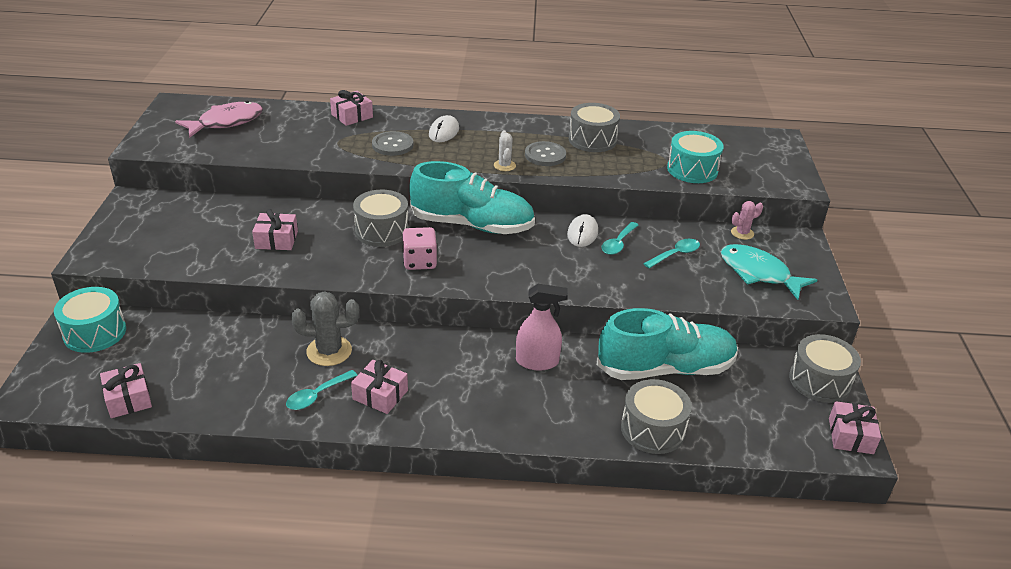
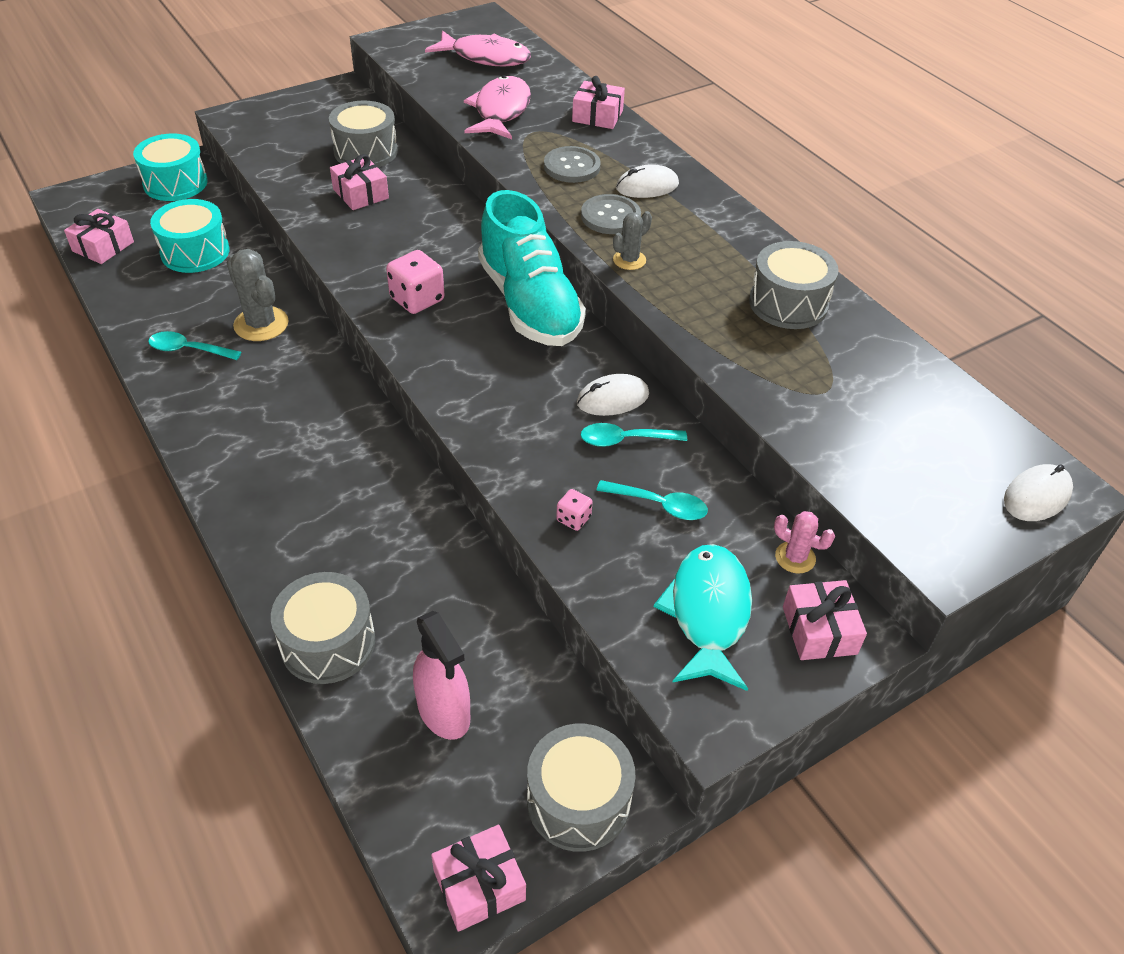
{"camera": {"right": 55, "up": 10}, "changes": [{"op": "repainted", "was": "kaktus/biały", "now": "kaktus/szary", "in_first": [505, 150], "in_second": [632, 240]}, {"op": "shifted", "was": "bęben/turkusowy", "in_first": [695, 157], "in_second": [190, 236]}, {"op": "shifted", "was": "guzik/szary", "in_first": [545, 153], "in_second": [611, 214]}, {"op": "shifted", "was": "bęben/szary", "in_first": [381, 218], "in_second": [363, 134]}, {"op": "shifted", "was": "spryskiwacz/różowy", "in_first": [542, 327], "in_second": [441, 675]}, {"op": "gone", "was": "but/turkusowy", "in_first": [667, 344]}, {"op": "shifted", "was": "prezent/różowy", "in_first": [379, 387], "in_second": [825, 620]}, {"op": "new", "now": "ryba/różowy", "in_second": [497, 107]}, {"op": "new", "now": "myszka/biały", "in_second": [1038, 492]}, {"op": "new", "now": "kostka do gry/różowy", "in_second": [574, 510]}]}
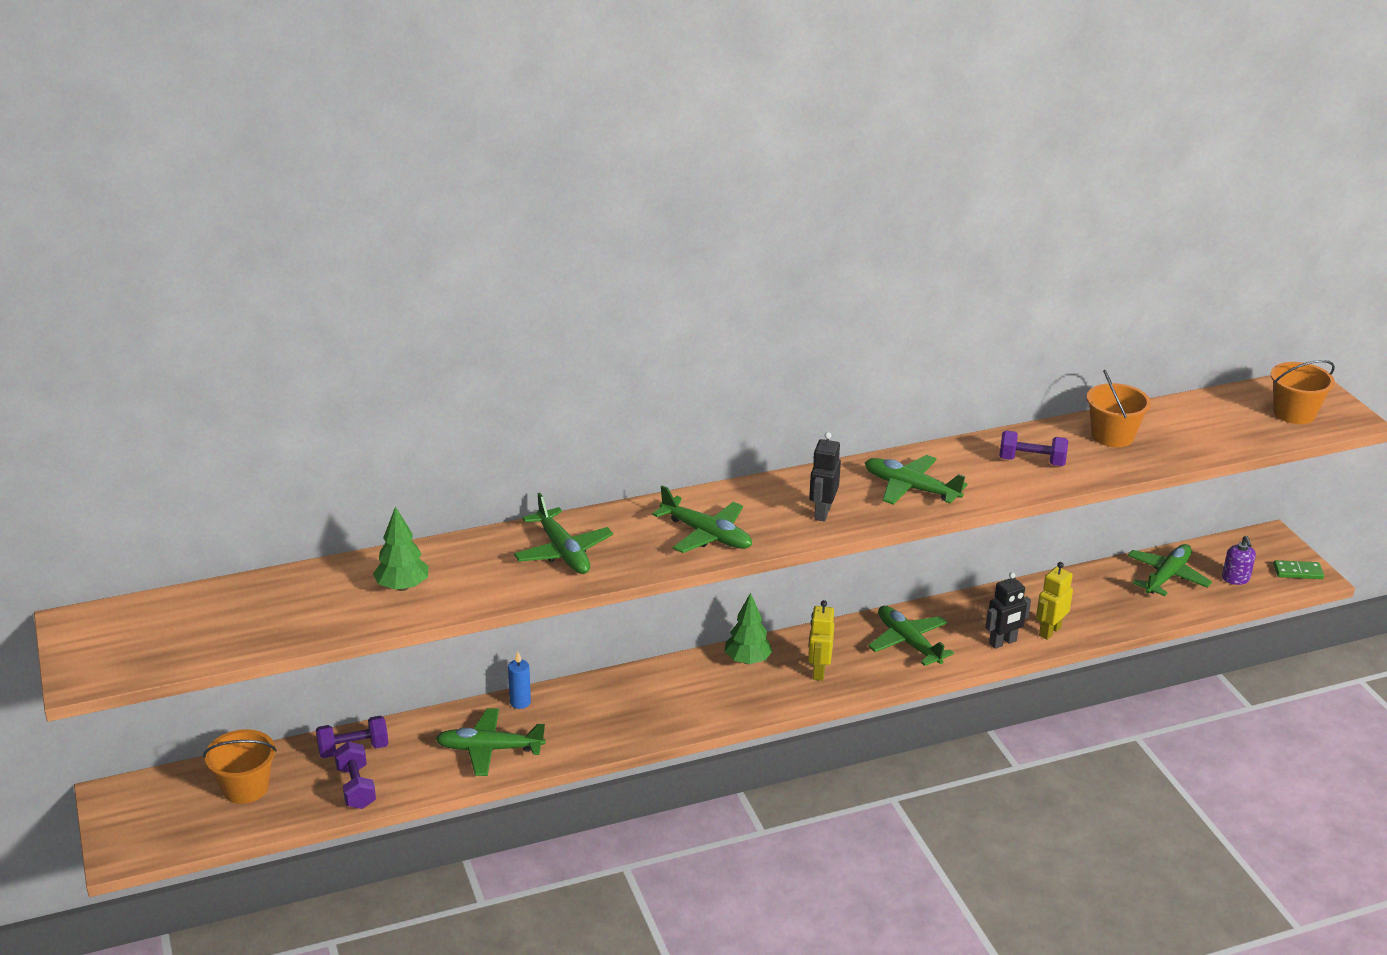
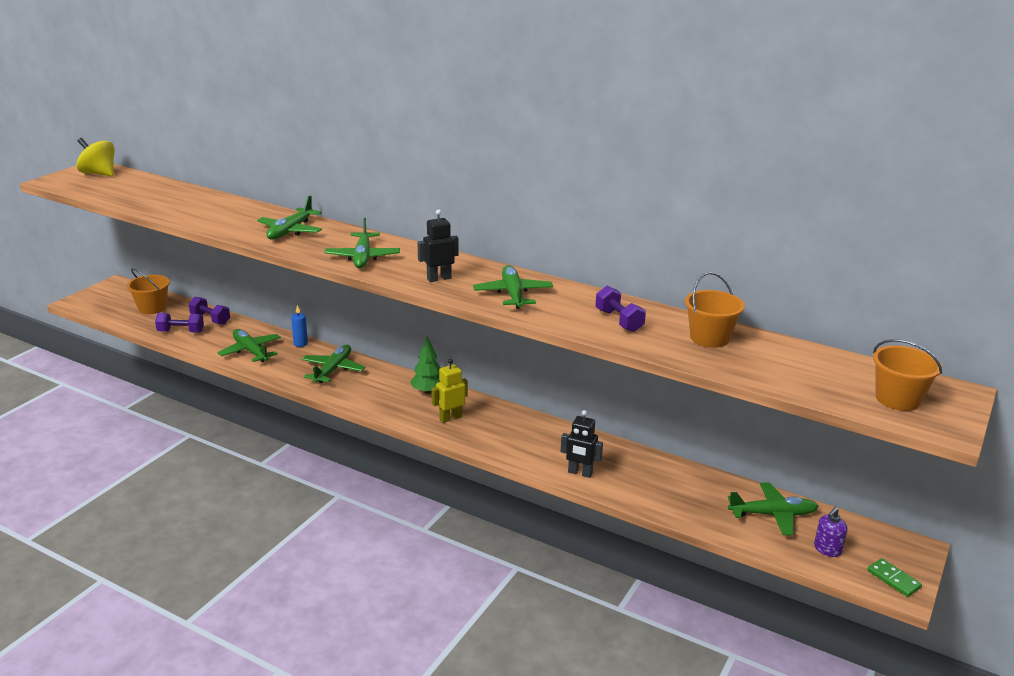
{"camera": {"right": 50, "up": -5}, "changes": [{"op": "gone", "was": "drzewko/zielony", "in_first": [401, 548]}, {"op": "gone", "was": "robot/żółty", "in_first": [1054, 601]}, {"op": "shifted", "was": "samolot/zielony", "in_first": [911, 636], "in_second": [334, 364]}, {"op": "rotated", "was": "hantel/fioletowy", "in_first": [355, 775], "in_second": [179, 323], "clockwise": 60}, {"op": "new", "now": "bączek/żółty", "in_second": [95, 157]}]}
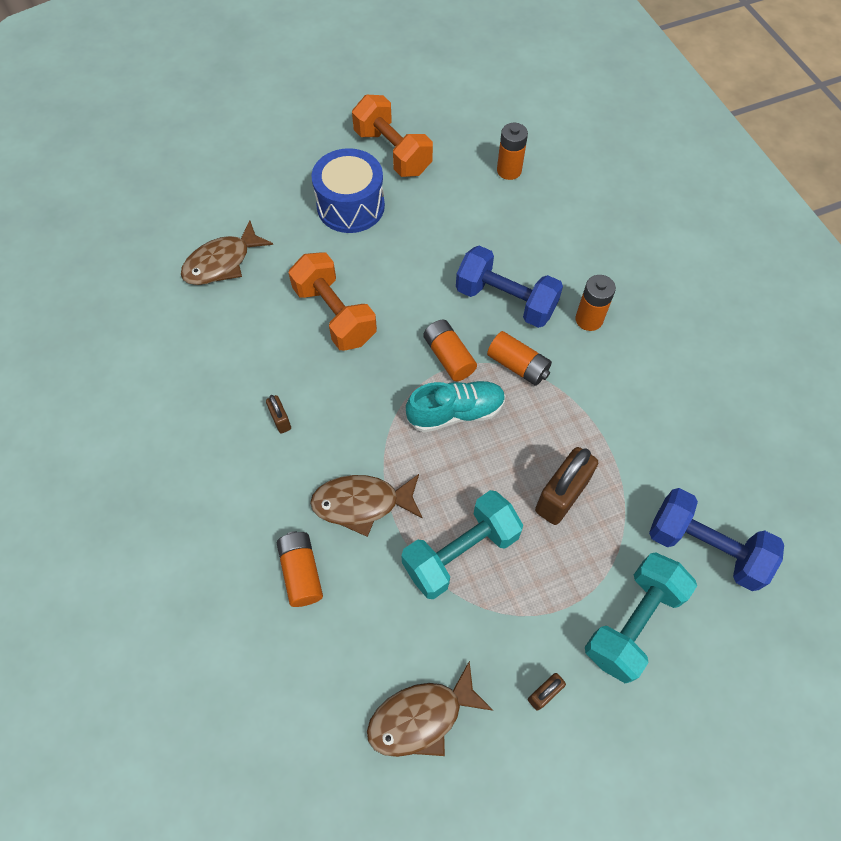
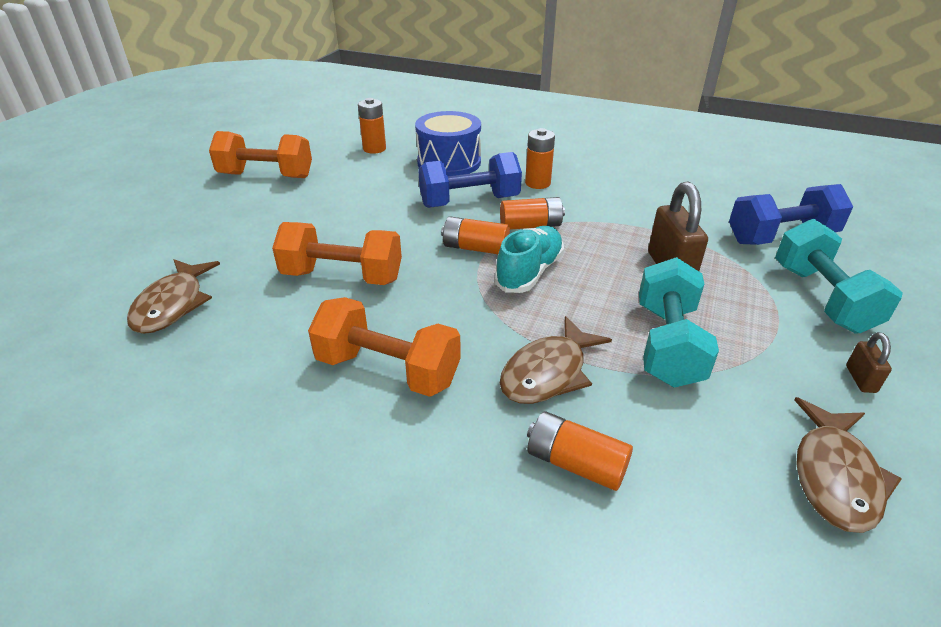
{"camera": {"right": -45, "up": -25}, "changes": [{"op": "shifted", "was": "bęben/niebieski", "in_first": [348, 190], "in_second": [448, 143]}, {"op": "swapped", "was": "kłódka/brązowy", "now": "hantel/pomarańczowy", "in_first": [278, 414], "in_second": [384, 347]}]}
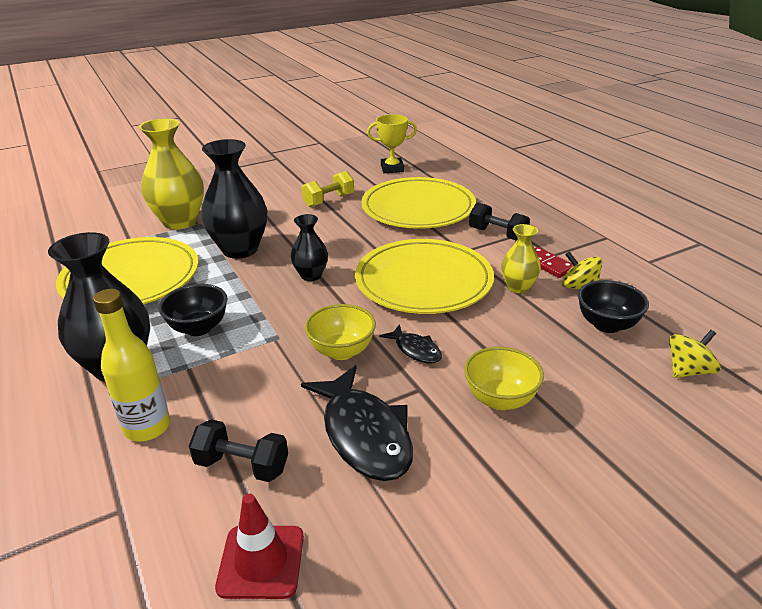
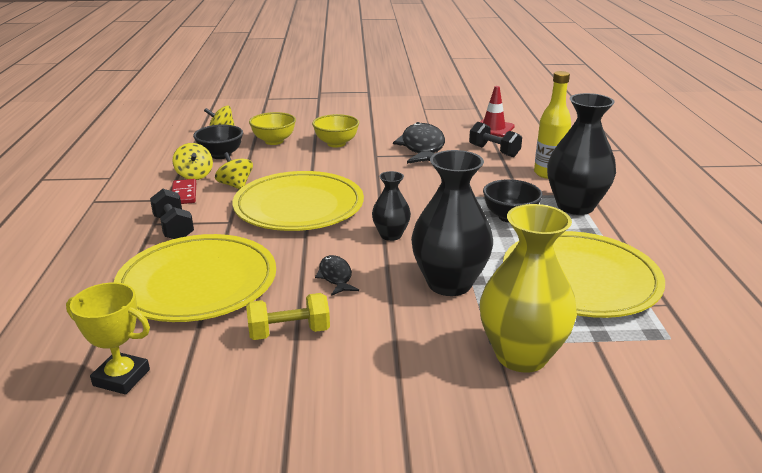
{"camera": {"right": -155, "up": -5}, "changes": [{"op": "swapped", "was": "wazon/żółty", "now": "bączek/żółty", "in_first": [521, 258], "in_second": [234, 170]}, {"op": "shifted", "was": "miska/żółty", "in_first": [340, 332], "in_second": [272, 128]}, {"op": "shifted", "was": "ryba/czarny", "in_first": [411, 343], "in_second": [337, 275]}]}
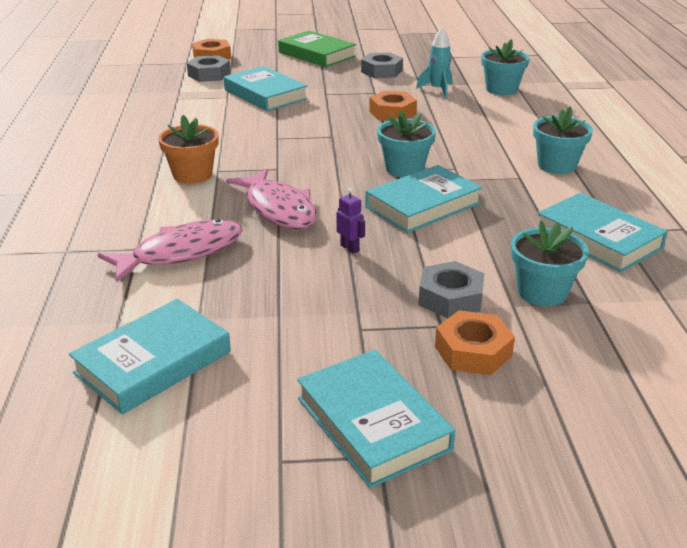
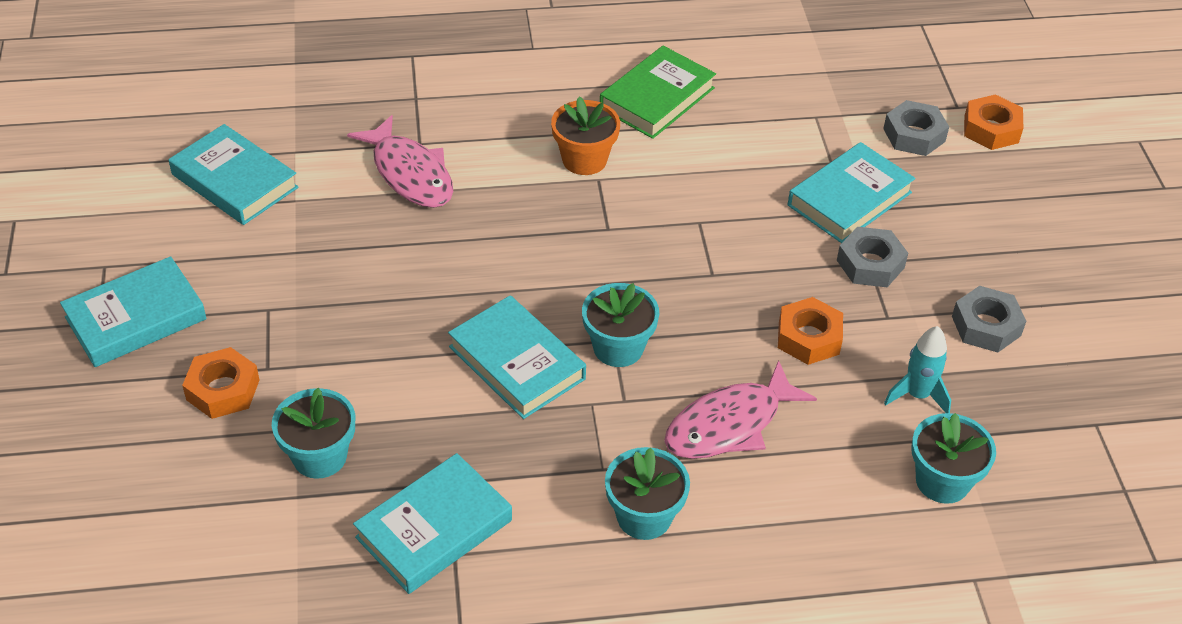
{"camera": {"right": 85, "up": 15}, "changes": [{"op": "shifted", "was": "książka/zielony", "in_first": [317, 49], "in_second": [658, 92]}, {"op": "shifted", "was": "ryba/różowy", "in_first": [271, 199], "in_second": [740, 409]}, {"op": "gone", "was": "robot/fioletowy", "in_first": [351, 221]}, {"op": "shifted", "was": "nakrętka/szary", "in_first": [451, 290], "in_second": [872, 257]}]}
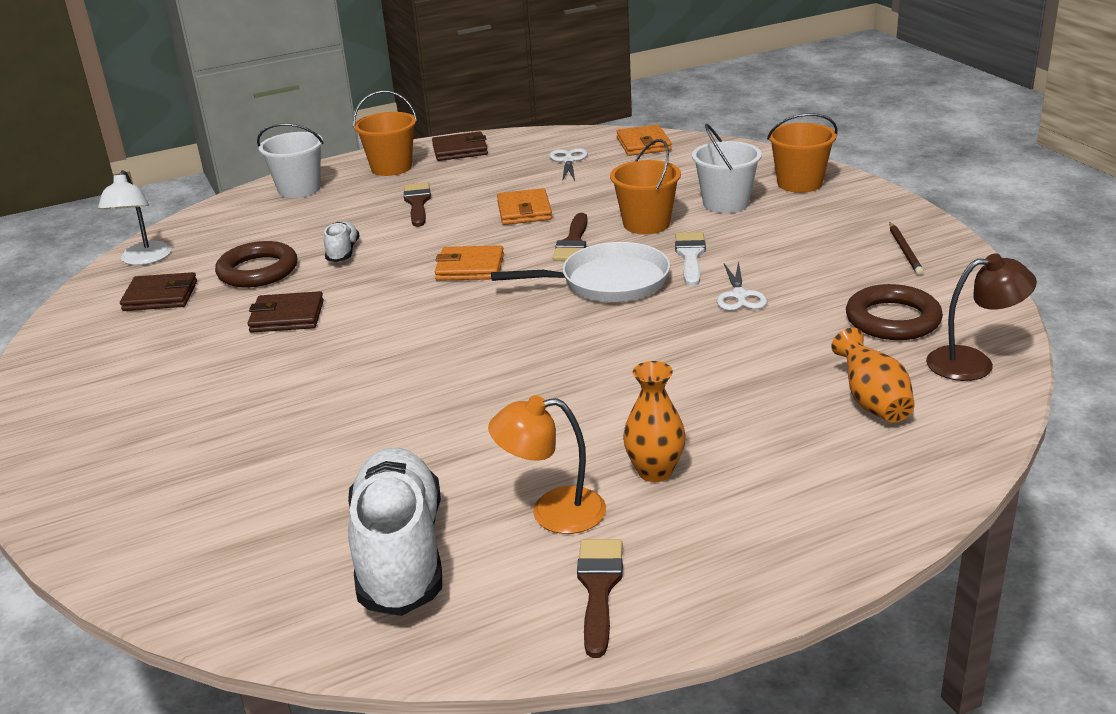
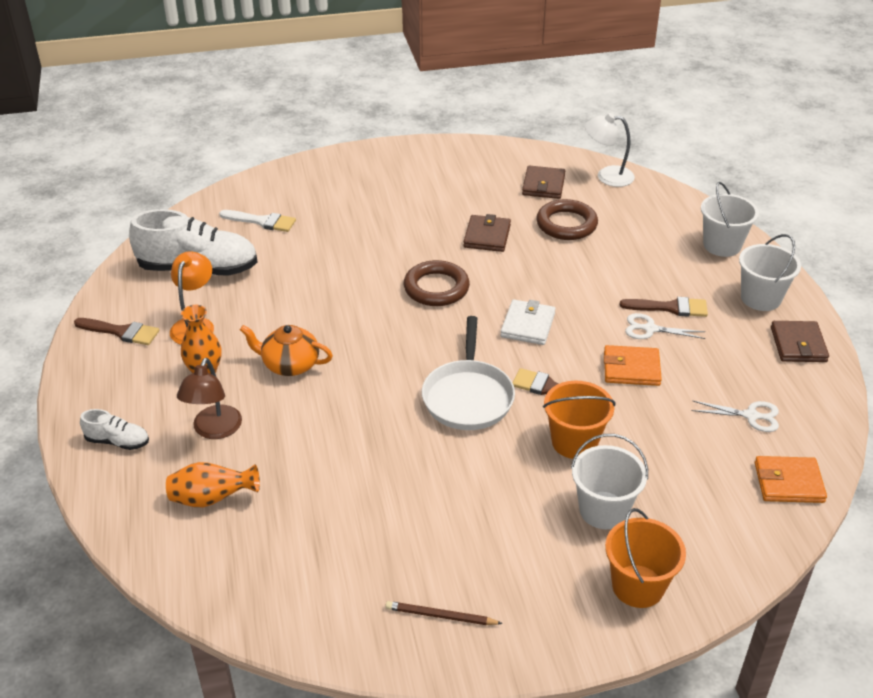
{"camera": {"right": 100, "up": 10}, "changes": [{"op": "repainted", "was": "wiadro/pomarańczowy", "now": "wiadro/biały", "in_first": [385, 133], "in_second": [770, 272]}, {"op": "shifted", "was": "but/biały", "in_first": [342, 241], "in_second": [114, 429]}, {"op": "shifted", "was": "pędzel/biały", "in_first": [690, 259], "in_second": [257, 221]}, {"op": "repainted", "was": "portfel/pomarańczowy", "now": "portfel/biały", "in_first": [469, 263], "in_second": [528, 322]}, {"op": "shifted", "was": "lampka/brązowy", "in_first": [981, 317], "in_second": [209, 398]}, {"op": "shifted", "was": "nożyczki/biały", "in_first": [742, 286], "in_second": [665, 326]}, {"op": "shifted", "was": "pierścień/brązowy", "in_first": [894, 312], "in_second": [437, 283]}, {"op": "new", "now": "imbryk/pomarańczowy", "in_second": [286, 350]}]}
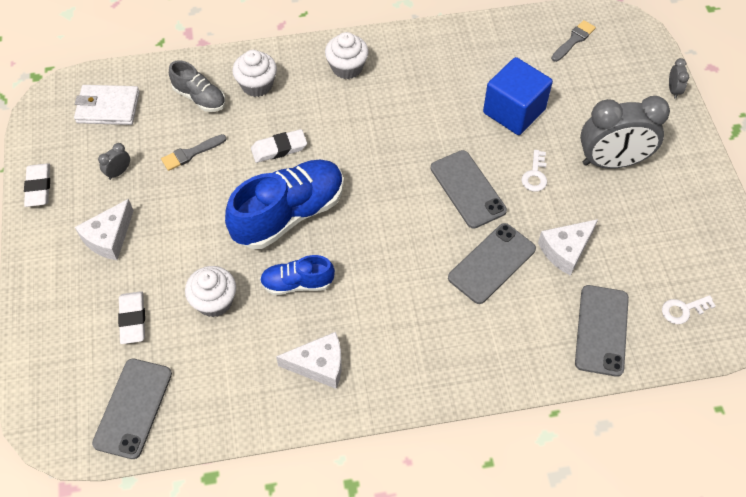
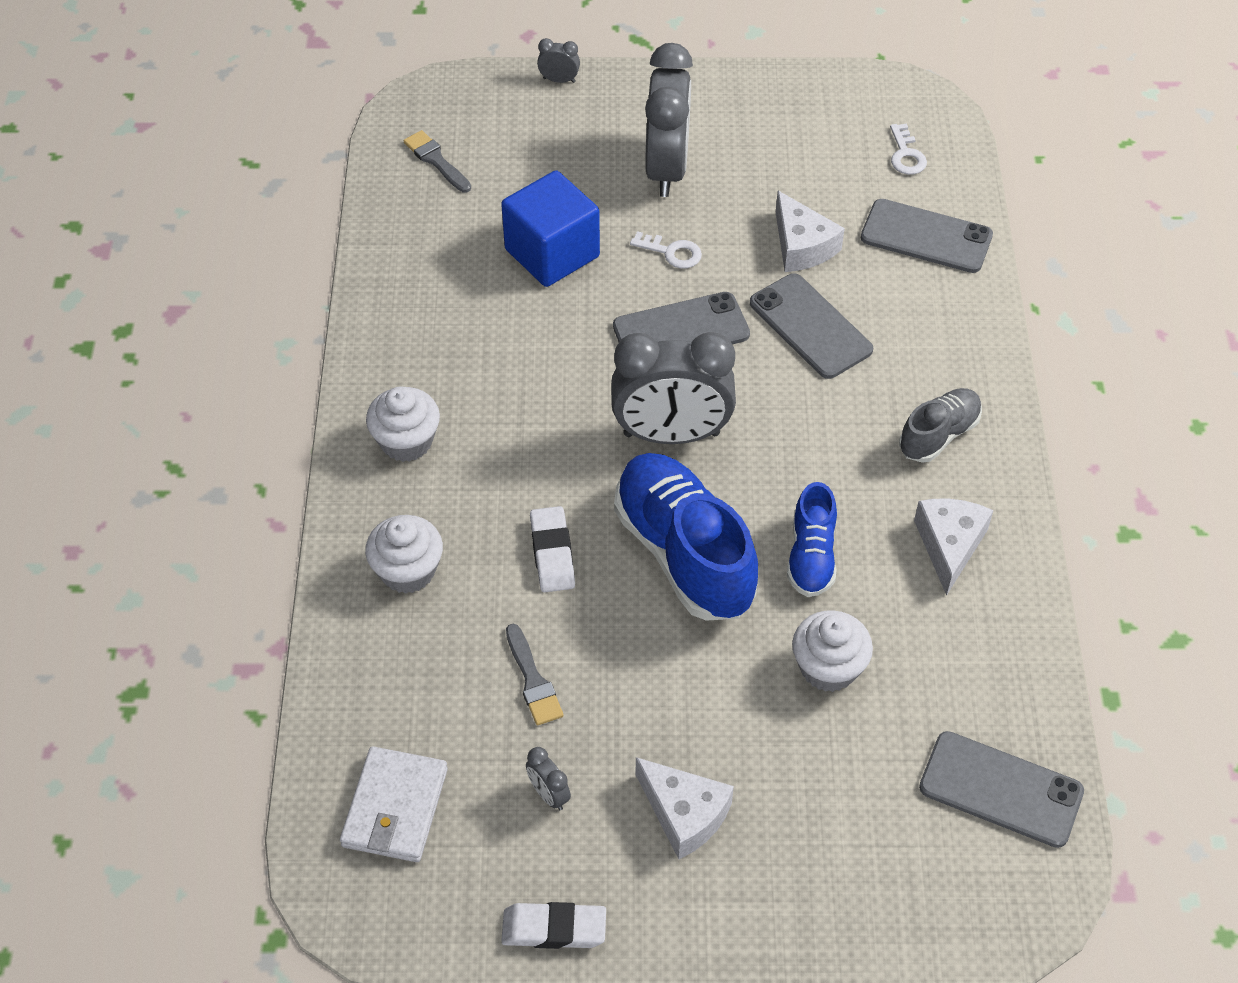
{"camera": {"right": -80, "up": -5}, "changes": [{"op": "shifted", "was": "but/szary", "in_first": [197, 86], "in_second": [940, 425]}, {"op": "gone", "was": "gumka do mazania/biały", "in_first": [131, 317]}, {"op": "new", "now": "budzik/szary", "in_second": [673, 388]}]}
